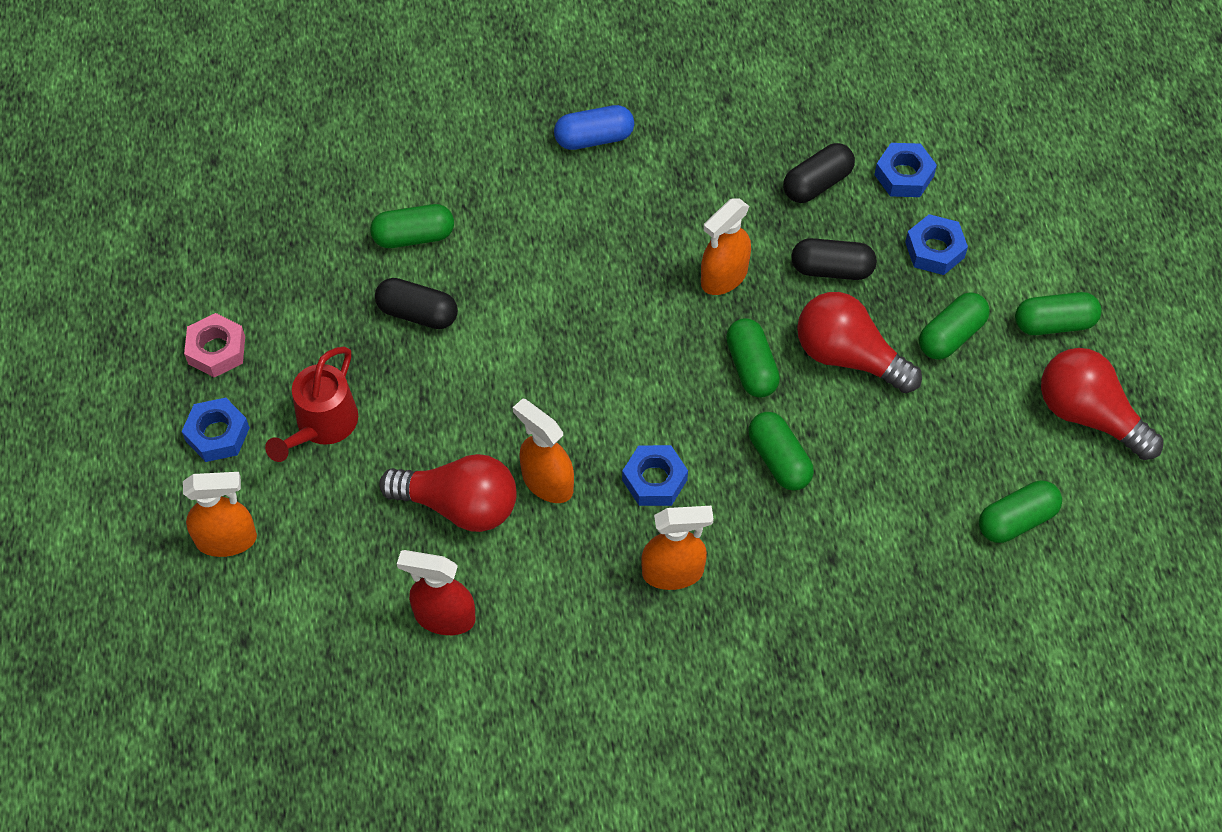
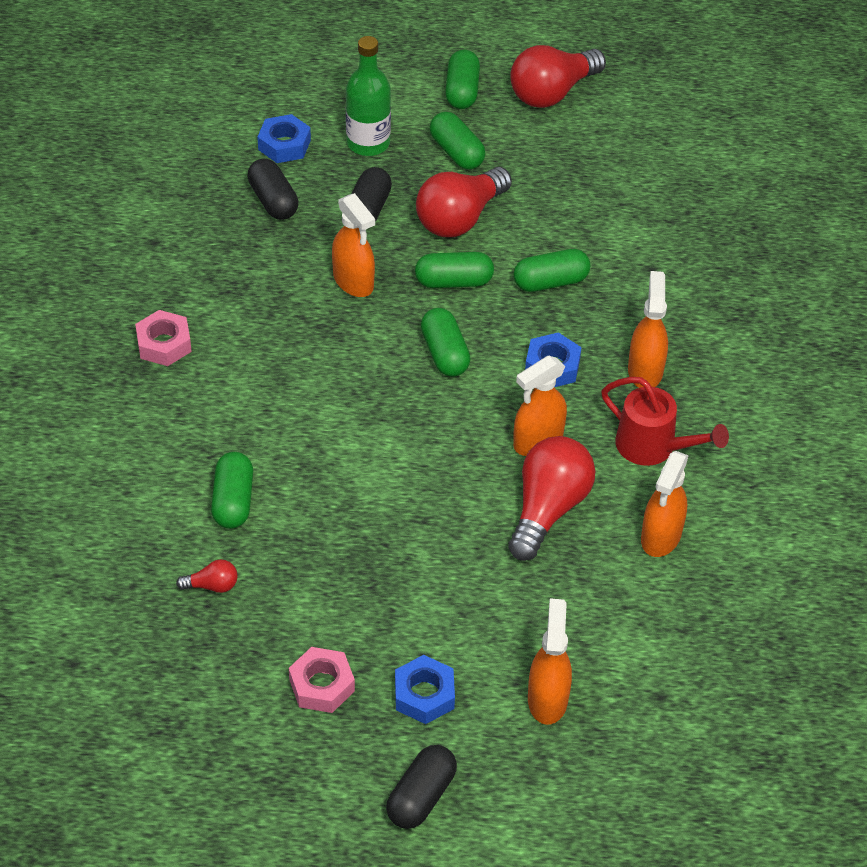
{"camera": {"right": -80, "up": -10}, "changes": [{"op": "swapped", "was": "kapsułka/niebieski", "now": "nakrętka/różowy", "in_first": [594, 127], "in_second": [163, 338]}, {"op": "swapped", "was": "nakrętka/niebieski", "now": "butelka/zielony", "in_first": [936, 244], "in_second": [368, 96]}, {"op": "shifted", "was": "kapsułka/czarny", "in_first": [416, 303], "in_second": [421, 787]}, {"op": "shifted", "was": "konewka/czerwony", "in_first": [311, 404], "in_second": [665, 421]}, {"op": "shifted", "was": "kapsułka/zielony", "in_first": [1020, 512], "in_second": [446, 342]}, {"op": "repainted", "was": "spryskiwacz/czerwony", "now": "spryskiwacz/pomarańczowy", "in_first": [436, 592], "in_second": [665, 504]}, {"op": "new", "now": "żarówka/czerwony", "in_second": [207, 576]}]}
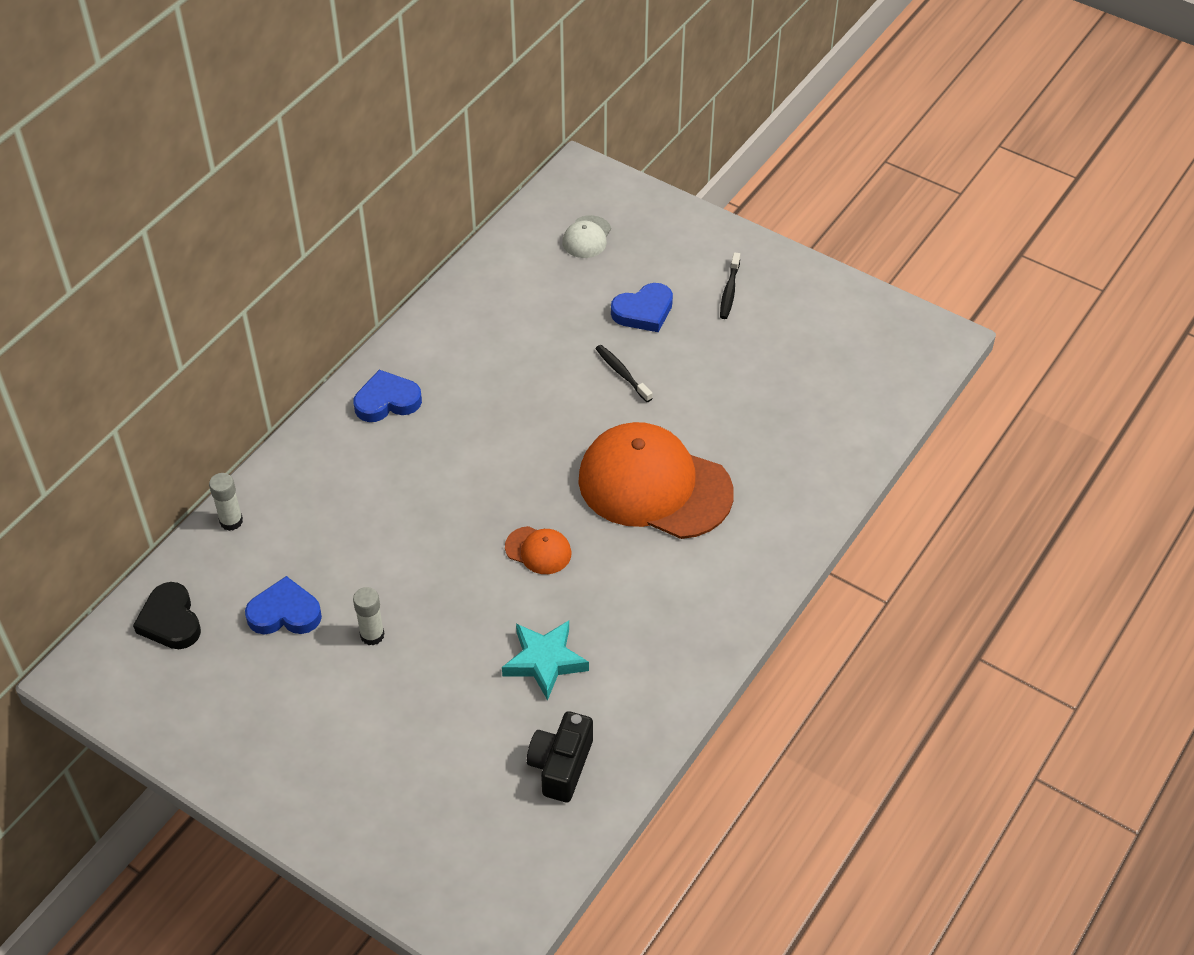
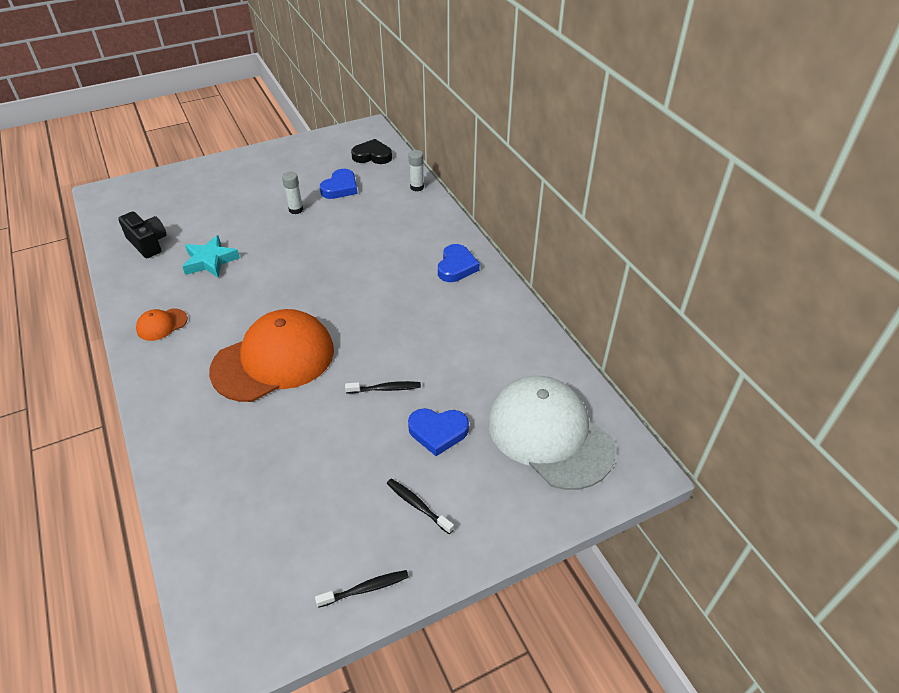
{"camera": {"right": 120, "up": -5}, "changes": [{"op": "scaled", "was": "czapka/biały", "in_first": [586, 236], "in_second": [552, 433], "ratio": 2.38}, {"op": "rotated", "was": "serce/niebieski", "in_first": [642, 307], "in_second": [438, 432], "clockwise": -90}, {"op": "shifted", "was": "czapka/pomarańczowy", "in_first": [538, 550], "in_second": [162, 324]}, {"op": "new", "now": "szczoteczka do zębów/czarny", "in_second": [362, 589]}]}
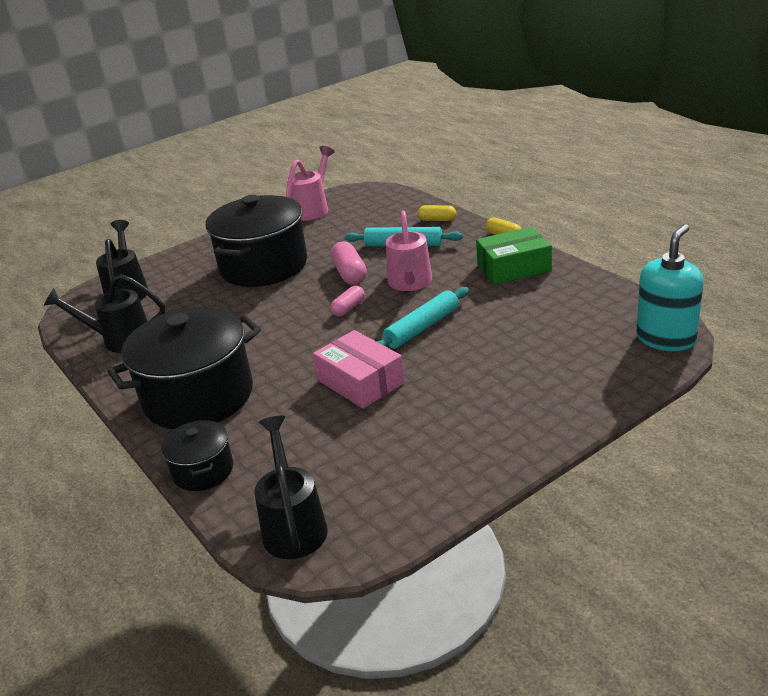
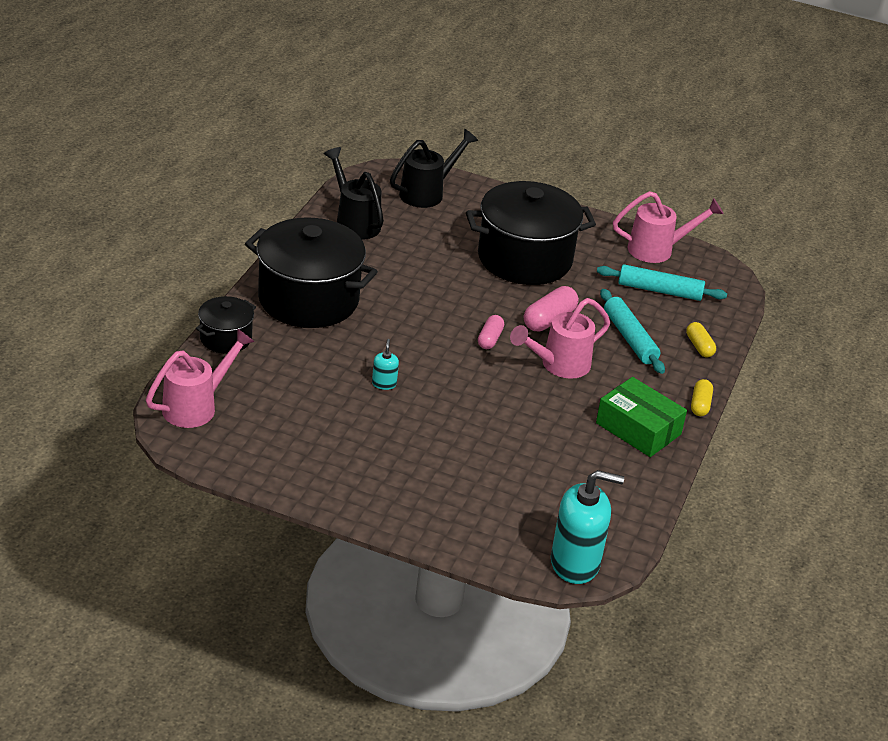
{"camera": {"right": 50, "up": 5}, "changes": [{"op": "rotated", "was": "kapsułka/różowy", "in_first": [347, 301], "in_second": [491, 332], "clockwise": -75}, {"op": "shifted", "was": "wałek do ciasta/turkusowy", "in_first": [423, 318], "in_second": [662, 282]}, {"op": "swapped", "was": "pudełko/różowy", "now": "dozownik mydła/turkusowy", "in_first": [359, 369], "in_second": [385, 364]}, {"op": "repainted", "was": "konewka/czarny", "now": "konewka/różowy", "in_first": [291, 487], "in_second": [200, 378]}]}
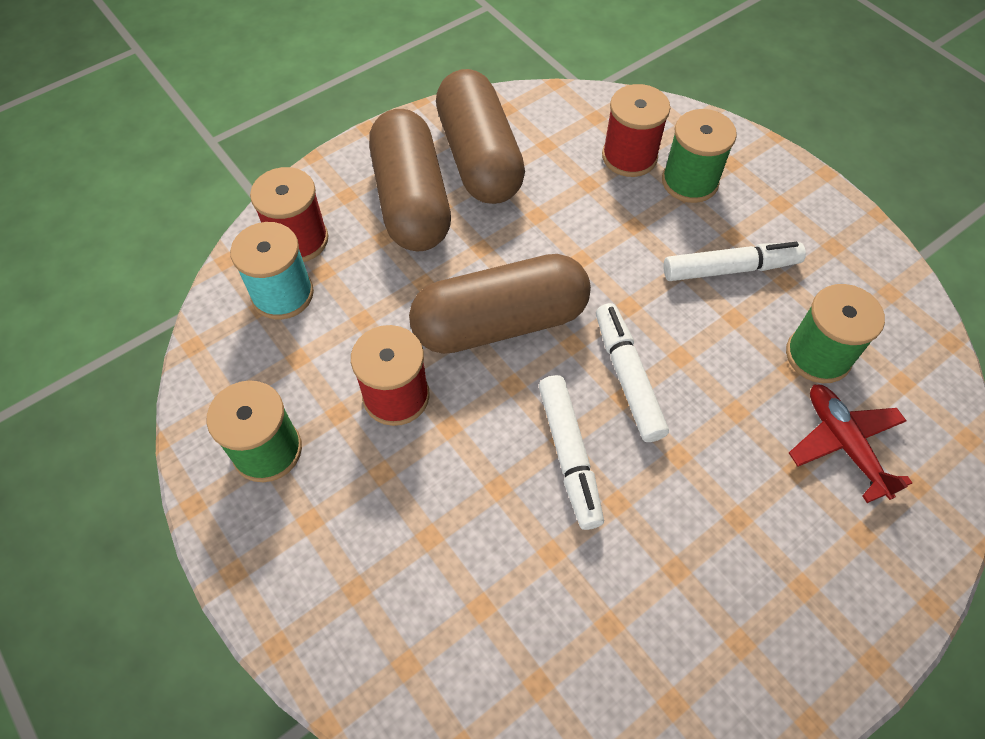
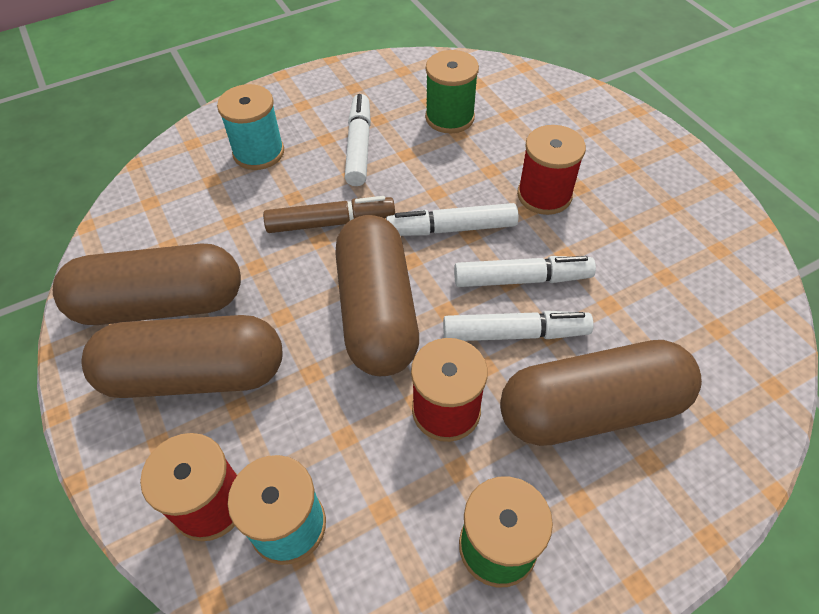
{"camera": {"right": -80, "up": -5}, "changes": [{"op": "shifted", "was": "szpulka/czerwony", "in_first": [636, 130], "in_second": [551, 170]}, {"op": "repainted", "was": "szpulka/zielony", "now": "szpulka/turkusowy", "in_first": [699, 156], "in_second": [250, 127]}, {"op": "gone", "was": "samolot/czerwony", "in_first": [850, 444]}, {"op": "new", "now": "flamaster/brązowy", "in_second": [329, 214]}, {"op": "new", "now": "flamaster/biały", "in_second": [518, 326]}, {"op": "new", "now": "kapsułka/brązowy", "in_second": [601, 393]}]}
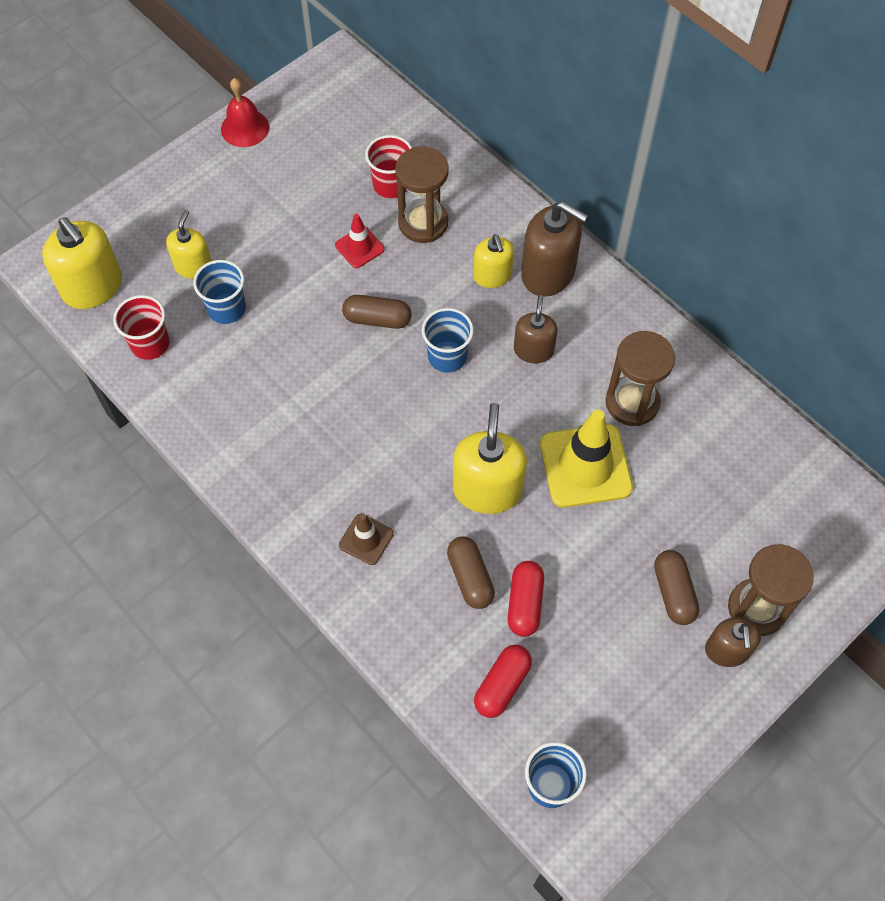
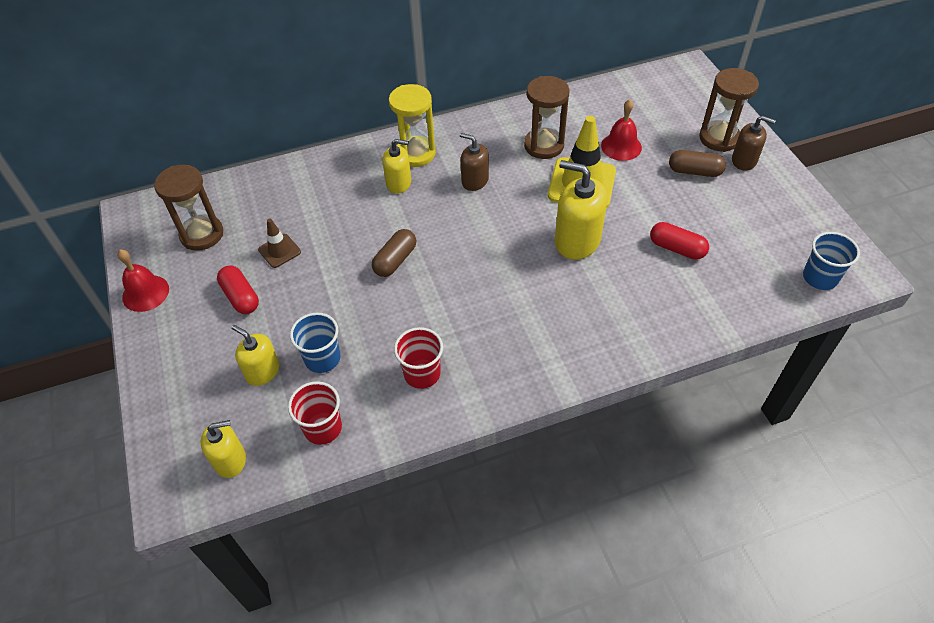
{"camera": {"right": -65, "up": -10}, "changes": [{"op": "shifted", "was": "szklanka/czerwony", "in_first": [388, 166], "in_second": [418, 358]}, {"op": "shifted", "was": "klepsydra/brązowy", "in_first": [422, 194], "in_second": [188, 207]}, {"op": "swapped", "was": "dozownik mydła/brązowy", "now": "klepsydra/żółty", "in_first": [554, 249], "in_second": [412, 125]}, {"op": "gone", "was": "pachołek/czerwony", "in_first": [359, 241]}, {"op": "scaled", "was": "dozownik mydła/żółty", "in_first": [82, 263], "in_second": [223, 449], "ratio": 0.61}, {"op": "gone", "was": "szklanka/niebieski", "in_first": [448, 340]}, {"op": "shifted", "was": "pachołek/brązowy", "in_first": [366, 539], "in_second": [279, 243]}, {"op": "gone", "was": "kapsułka/brązowy", "in_first": [471, 572]}, {"op": "shifted", "was": "kapsułka/czerwony", "in_first": [503, 681], "in_second": [238, 289]}, {"op": "new", "now": "dzwonek/czerwony", "in_second": [621, 130]}]}
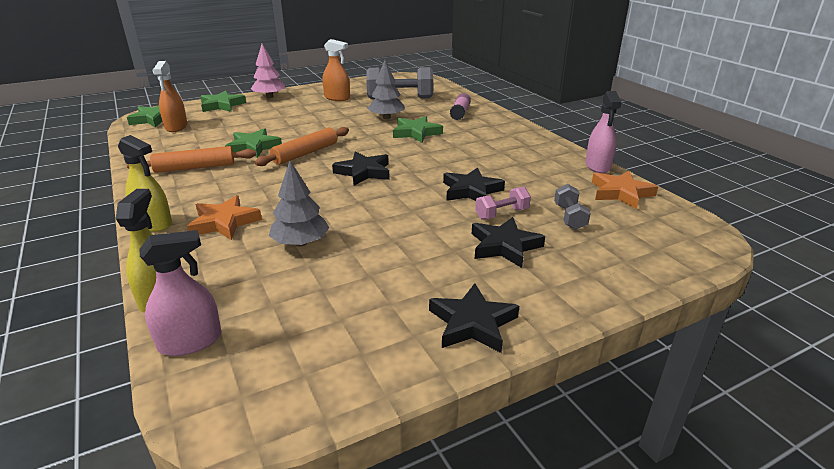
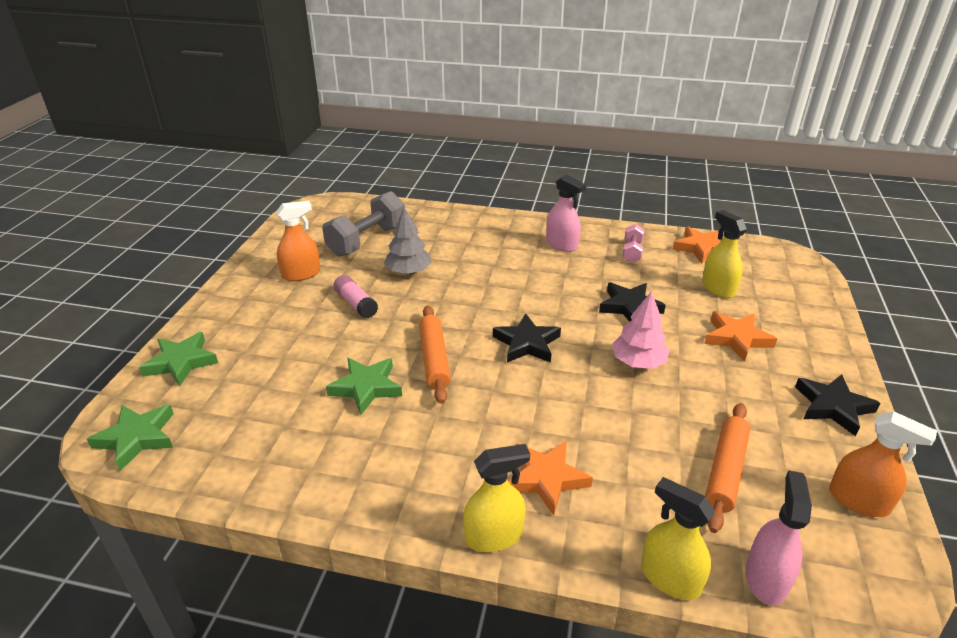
{"camera": {"right": -50, "up": 5}, "changes": [{"op": "shifted", "was": "drzewko/różowy", "in_first": [268, 71], "in_second": [640, 330]}, {"op": "shifted", "was": "spryskiwacz/pomarańczowy", "in_first": [169, 96], "in_second": [883, 464]}, {"op": "shifted", "was": "spryskiwacz/różowy", "in_first": [604, 132], "in_second": [566, 213]}, {"op": "shifted", "was": "klej w sztyfcie/różowy", "in_first": [460, 106], "in_second": [355, 296]}, {"op": "gone", "was": "gwiazda/zielony", "in_first": [418, 129]}, {"op": "shifted", "was": "wałek do ciasta/pomarańczowy", "in_first": [191, 159], "in_second": [727, 468]}, {"op": "gone", "was": "drzewko/szary", "in_first": [299, 203]}, {"op": "swapped", "was": "hantel/szary", "now": "spryskiwacz/żółty", "in_first": [572, 207], "in_second": [724, 254]}, {"op": "shifted", "was": "hantel/różowy", "in_first": [503, 203], "in_second": [633, 243]}, {"op": "repainted", "was": "gwiazda/czarny", "now": "gwiazda/pomarańczowy", "in_first": [508, 242], "in_second": [740, 337]}]}
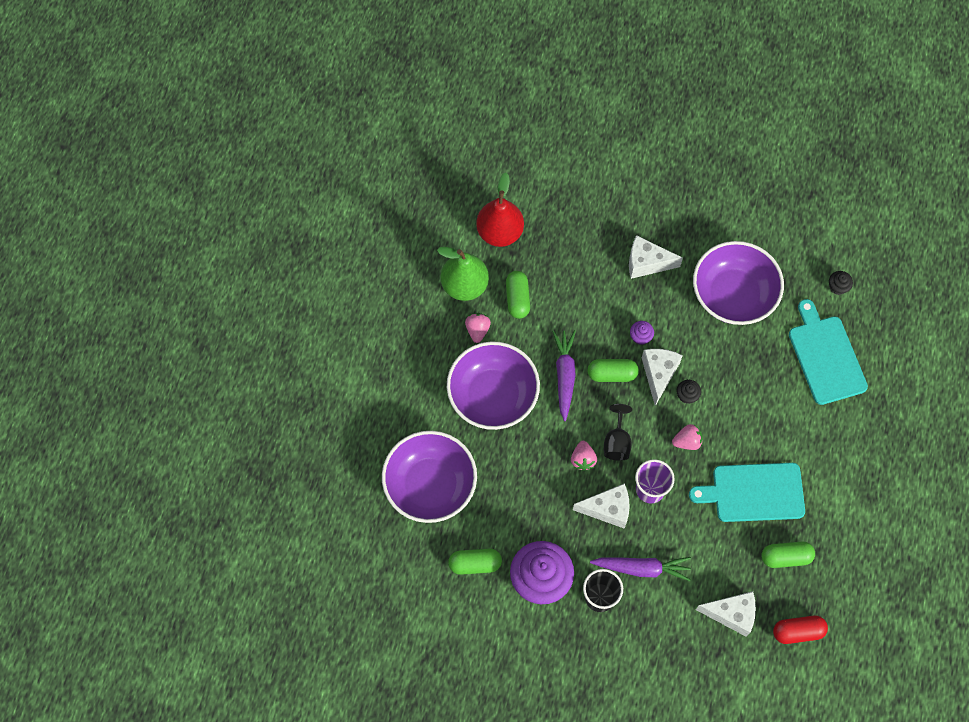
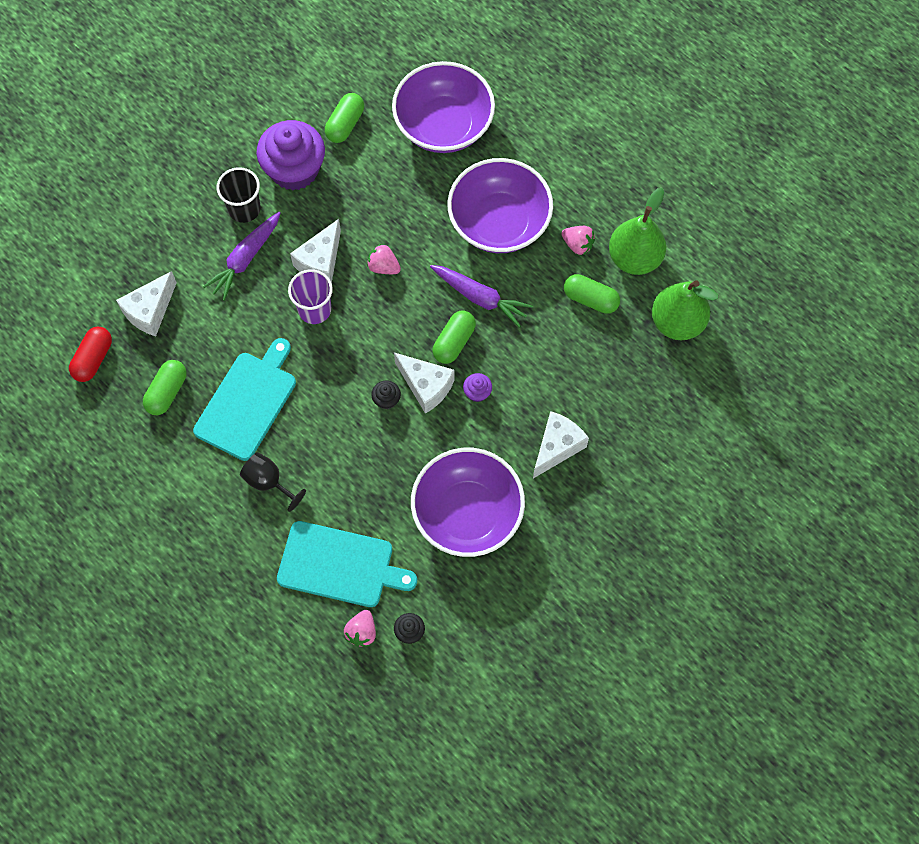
{"camera": {"right": 120, "up": 0}, "changes": [{"op": "repainted", "was": "gruszka/czerwony", "now": "gruszka/zielony", "in_first": [500, 210], "in_second": [685, 310]}, {"op": "shifted", "was": "kielich/czarny", "in_first": [618, 432], "in_second": [273, 482]}, {"op": "shifted", "was": "truskawka/różowy", "in_first": [687, 437], "in_second": [360, 628]}]}
